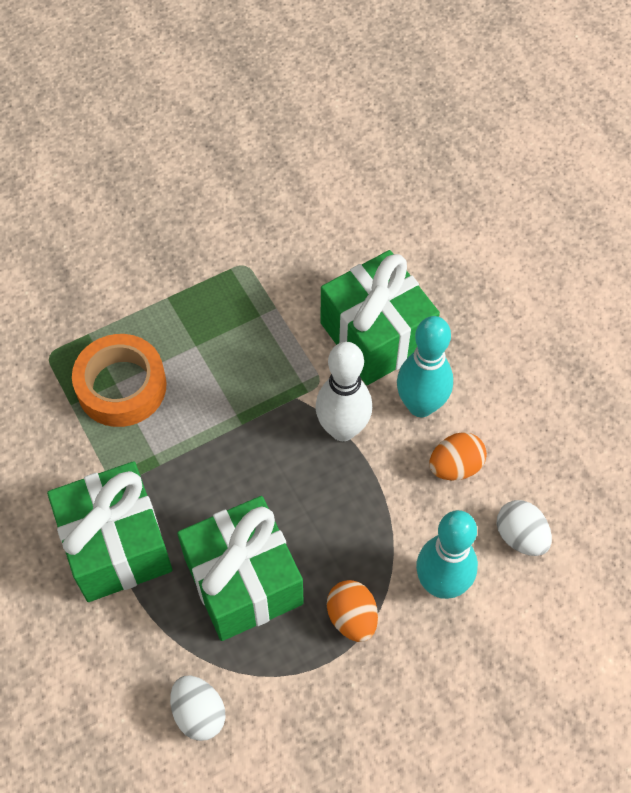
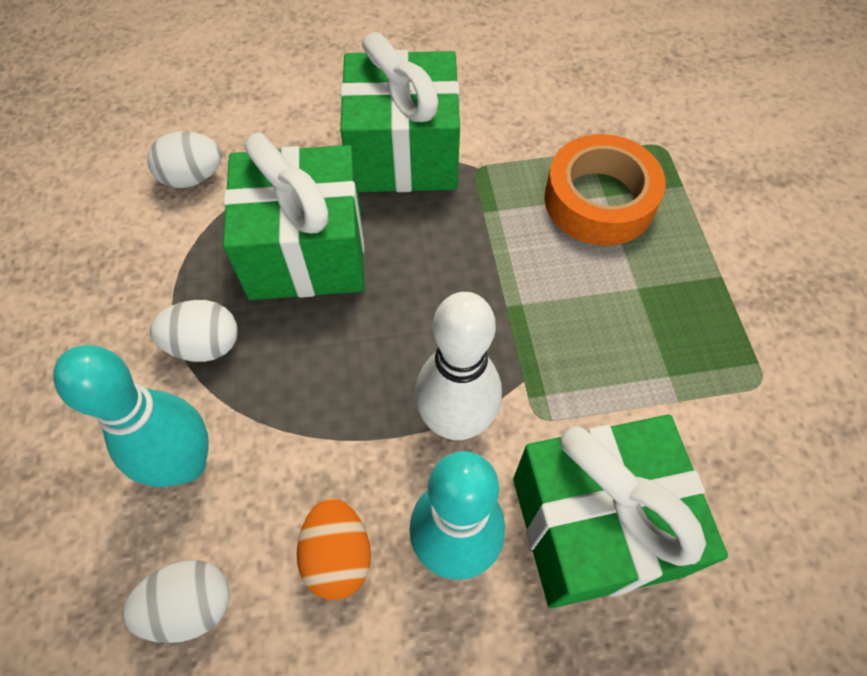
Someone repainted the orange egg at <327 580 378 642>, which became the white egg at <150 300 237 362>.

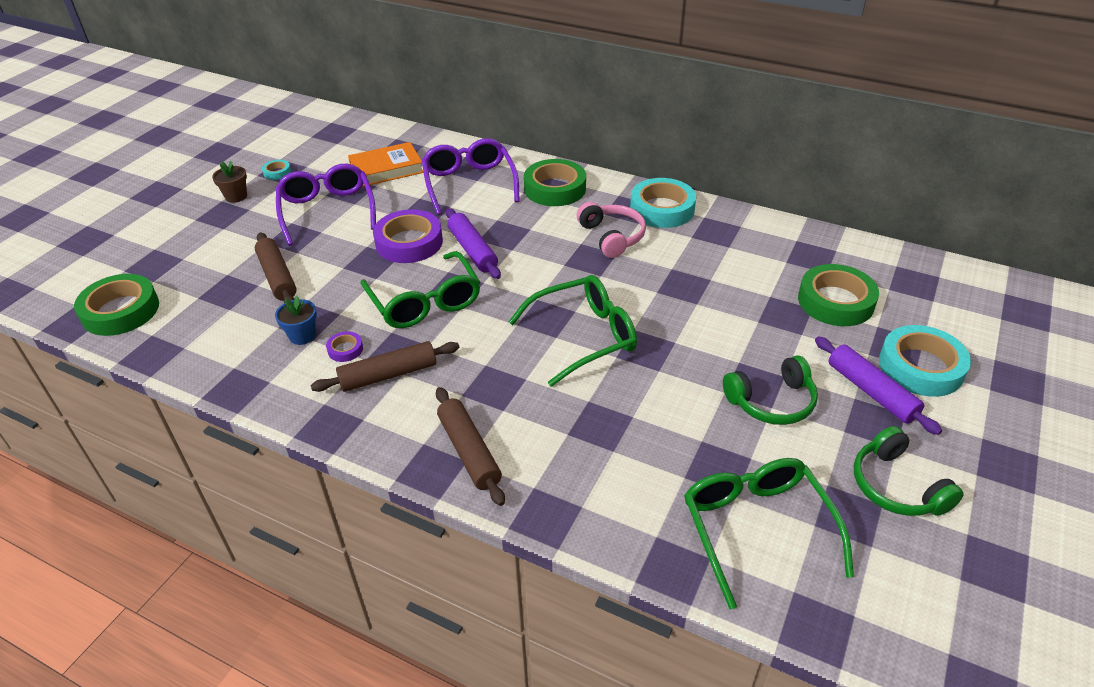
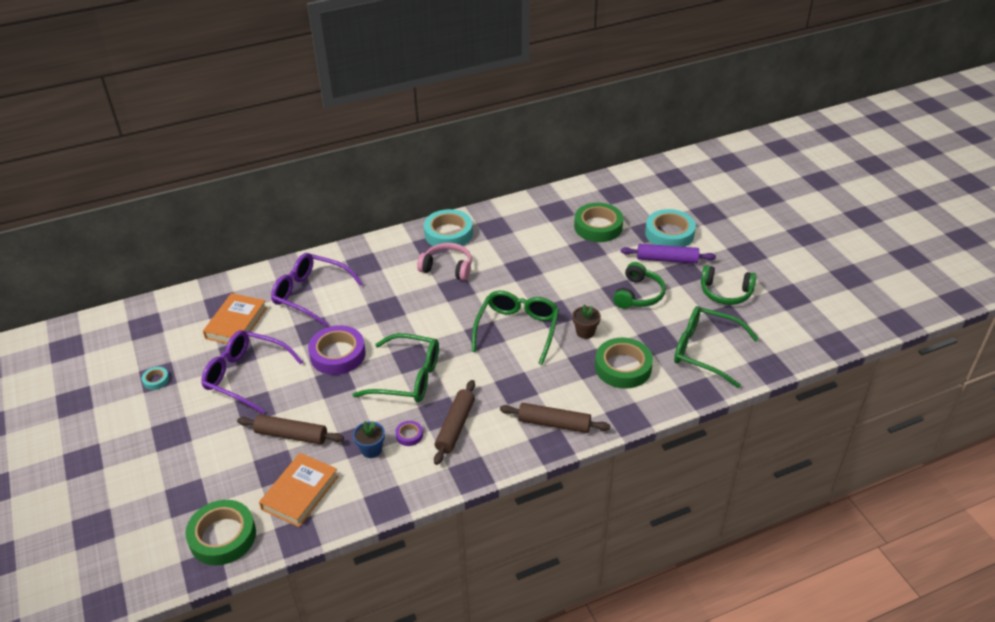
Someone took away the purple rolling pin at <446 208 501 279>.
Someone put down the orange book at <259 453 339 527>.
Someone carried the brown flower pot from <212 161 247 203> to <572 305 601 339>.
Someone carried the green tape from <524 159 586 206> to <595 338 653 389>.

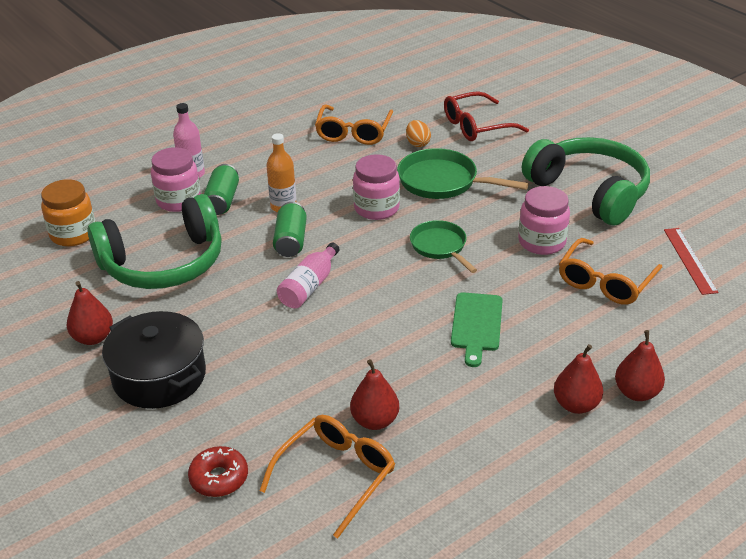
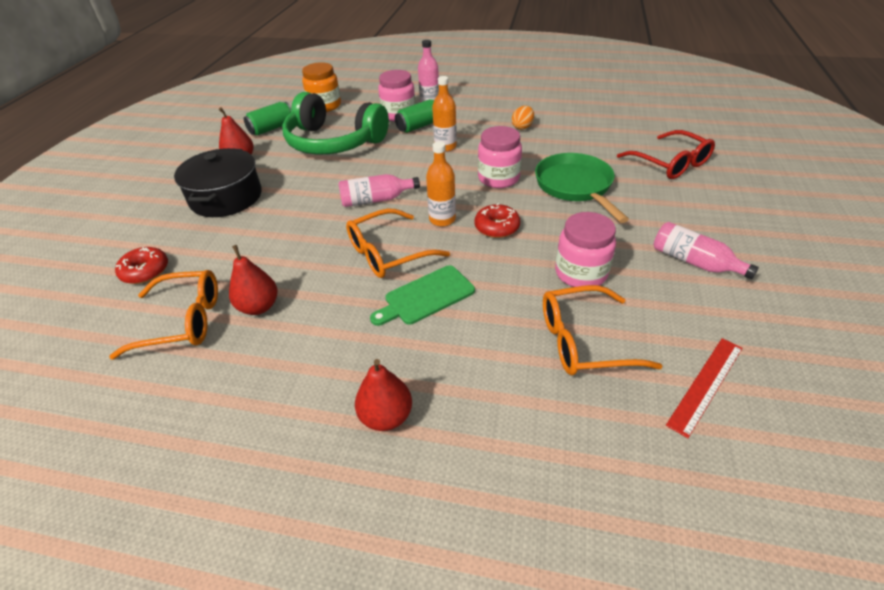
Someone took away the red pear at <615 330 665 401>.
Someone put down the orange bottle at <426 141 456 226>.
Someone carried the green can from <273 202 307 257> to <244 102 291 135>.
Someone carried the orange glasses from <315 105 393 145> to <346 208 450 278>.
Someone carried the orange egg from <406 120 431 147> to <512 106 534 130>.
Someone swapped the green pan at <410 220 477 273> for the red donut at <475 203 520 238>.
Someone swapped the green headphones at <522 137 650 225> for the pink bottle at <654 222 759 279>.
Someone rotated the red glasses at <444 91 529 141> by 150 degrees counterclockwise.

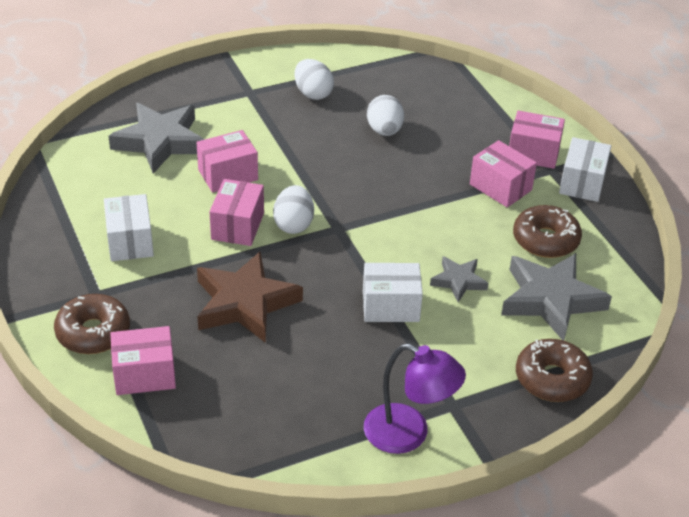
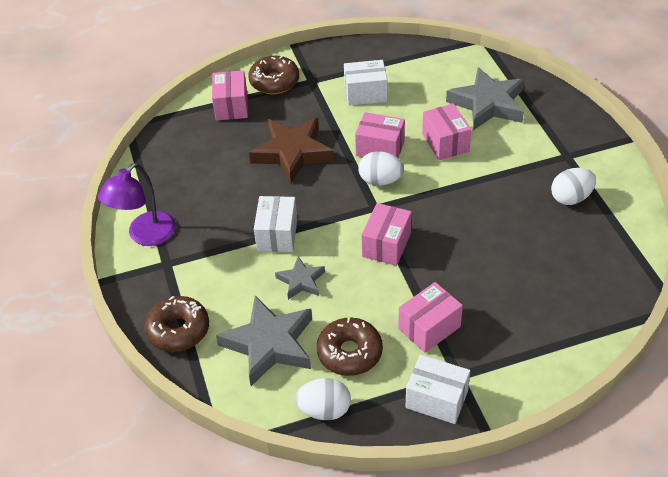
Someone carried the white egg from <367 95 404 136> to <295 378 351 420>.
Someone carried the pink box from <509 111 565 169> to <361 203 412 266>.

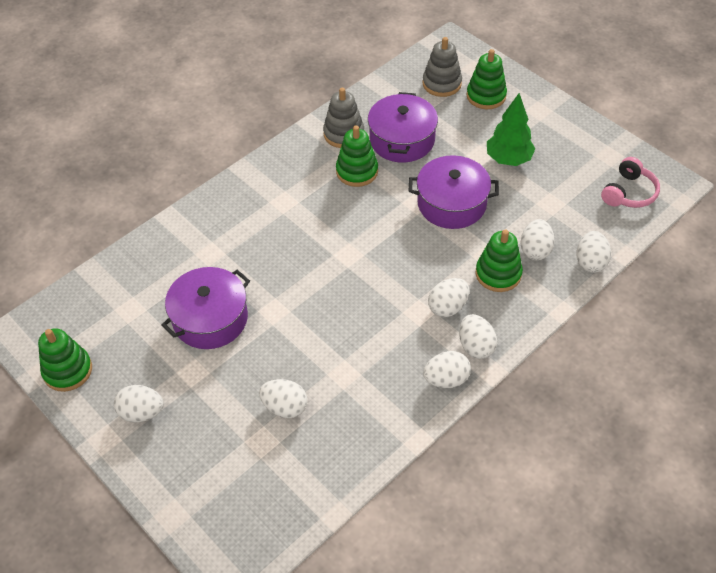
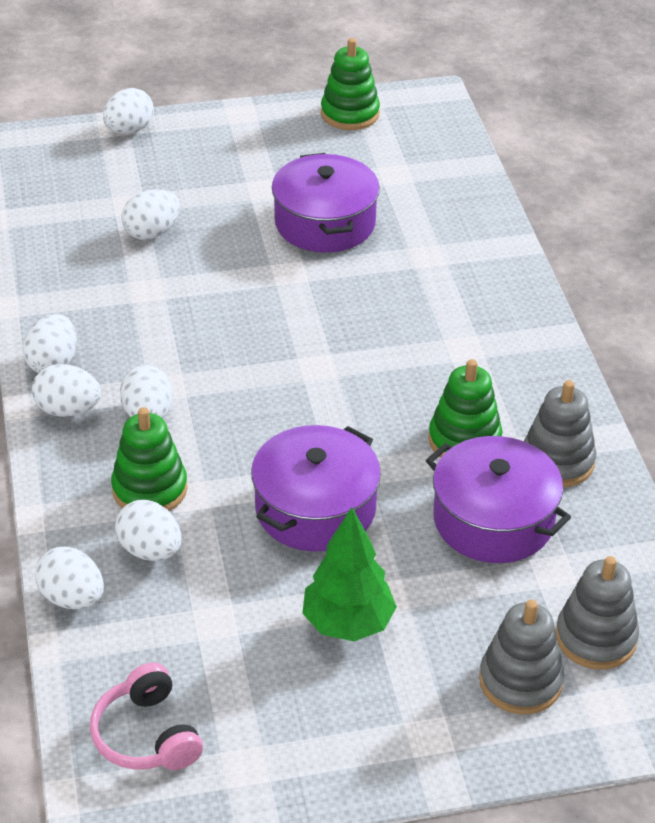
Someone carried the white egg from <114 385 164 422> to <103 88 154 134>.
Someone repainted the green stacking toy at <466 49 507 109>, which became the grey stacking toy at <479 600 564 714>.

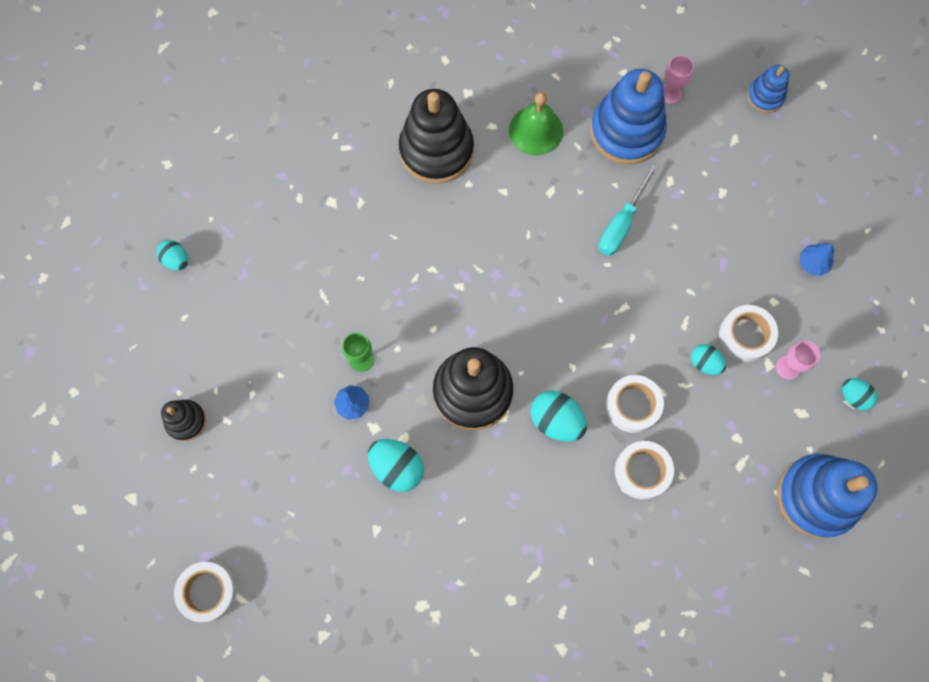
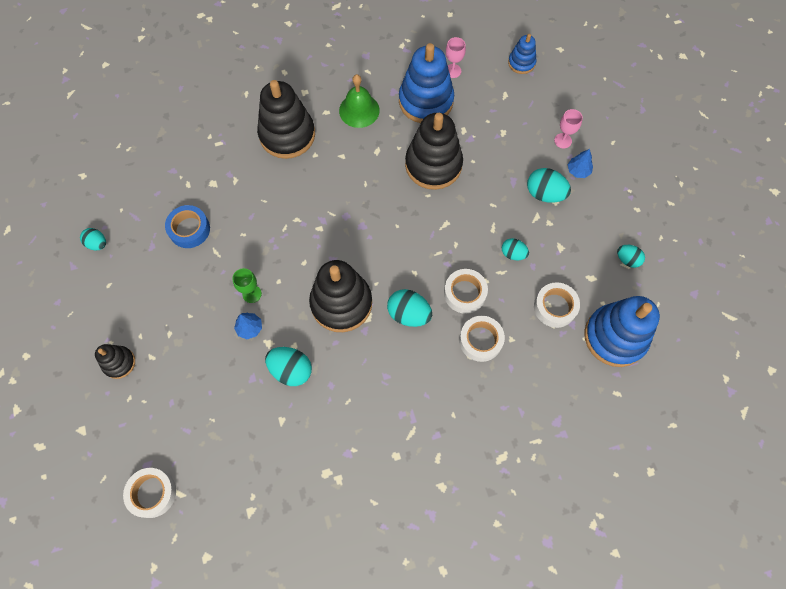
Someone put down the blue tape at <165 205 210 248>.
Someone put down the turquoise egg at <527 168 571 203>.
Someone carried the white tape from <719 305 778 362> to <534 282 580 328>.
Someone carried the pink goblet from <776 341 820 380> to <554 109 583 148>.
Someone swapped the turquoise screwdriver at <599 164 658 256> for the black stacking toy at <405 113 463 190>.

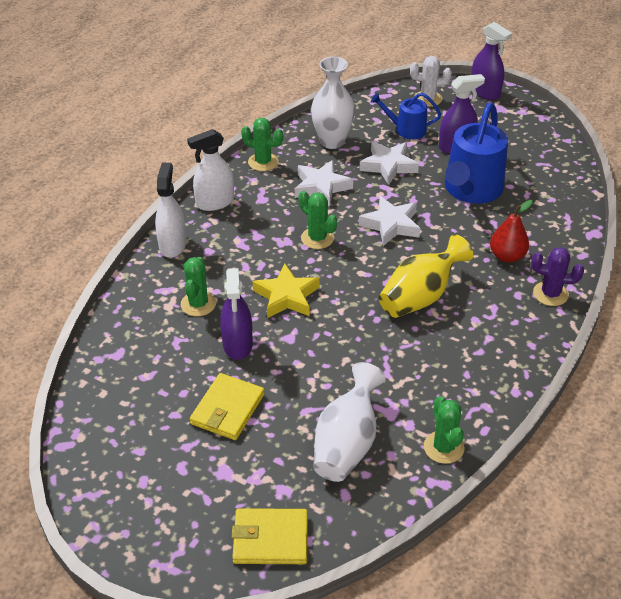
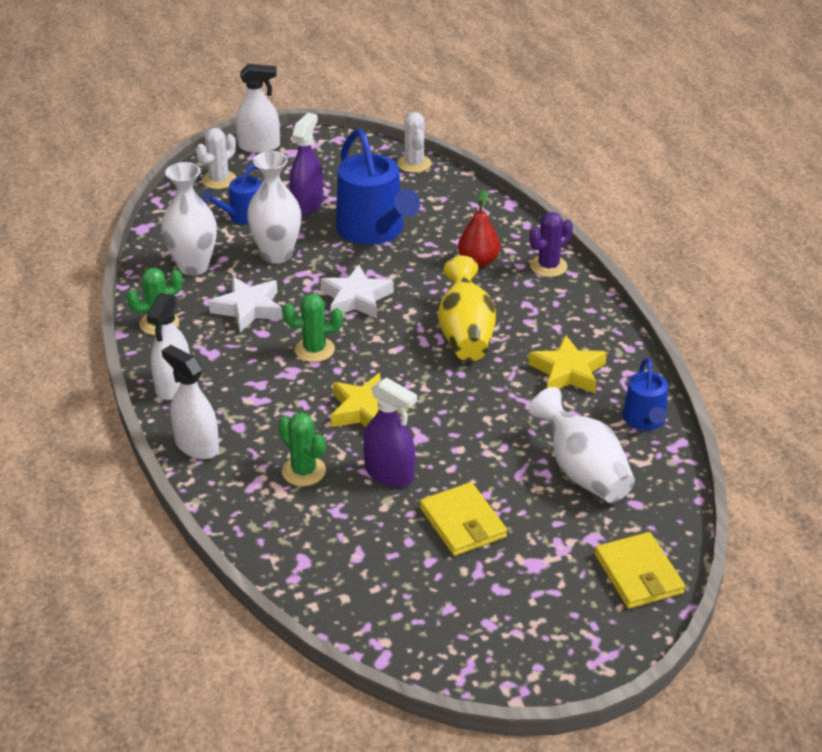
Someone put down the white cactus at <397 112 432 173>.
Someone put down the yellow star at <528 335 607 393>.
Someone swapped the white star at <359 141 419 185> for the white vase at <247 151 302 264>.
Someone swapped the green cactus at <424 396 465 464> for the blue watering can at <623 358 668 430>.
Someone repainted the purple spray bottle at <471 22 512 100>, which became the white spray bottle at <236 64 280 153>.
Someone rotated the yellow wallet at <232 508 308 564> by 60 degrees counterclockwise.

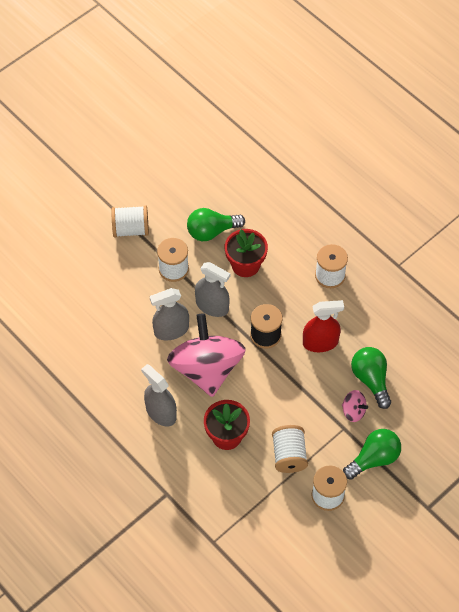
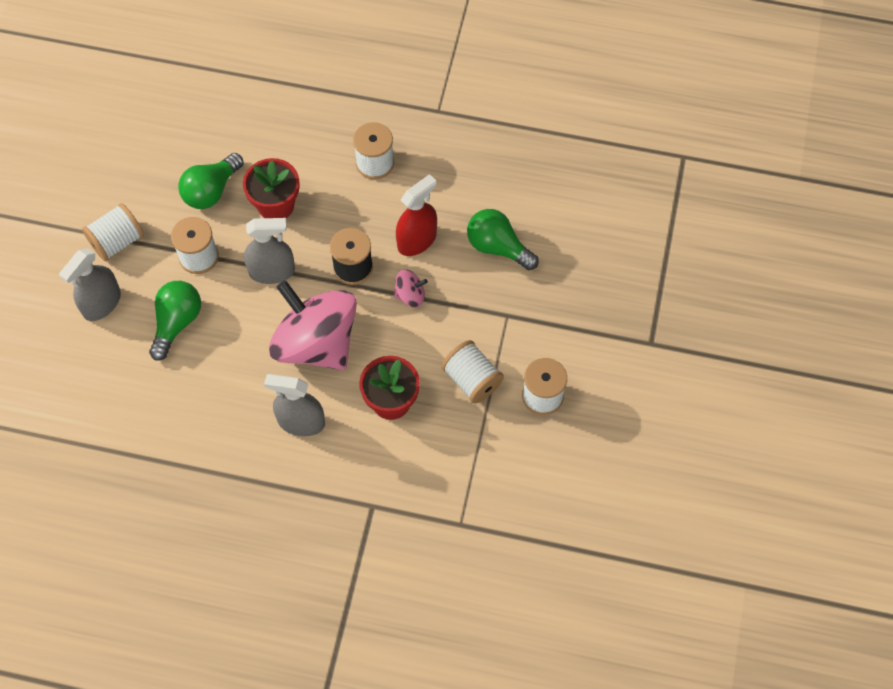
Someone carried the grey spray bottle from <150 288 189 340> to <59 248 121 321>.
Someone carried the pink spinning top from <342 390 368 422> to <393 269 428 307>.
Someone carried the green light bulb from <343 429 401 480> to <149 281 201 361>.

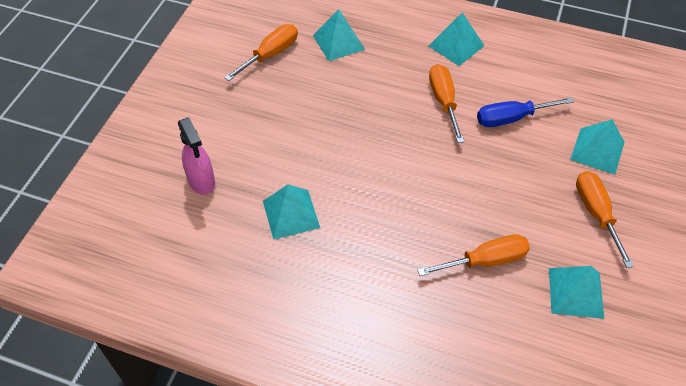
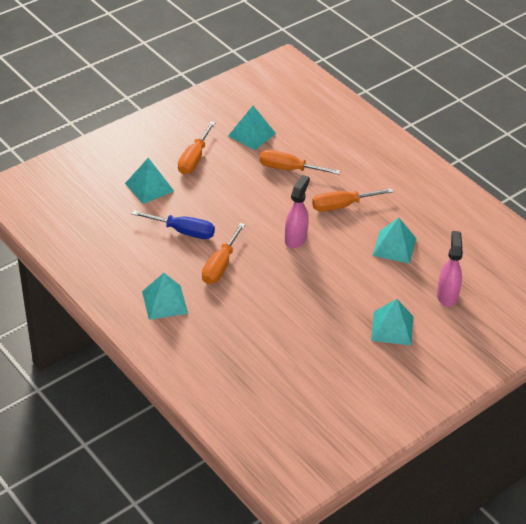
Someone put down the pink spray bottle at <285 175 310 248>.
Someone carried the orange screwdriver from <224 24 298 81> to <312 188 394 212>.
Someone carried the turquoise pyramid from <313 9 365 61> to <371 299 413 346>.

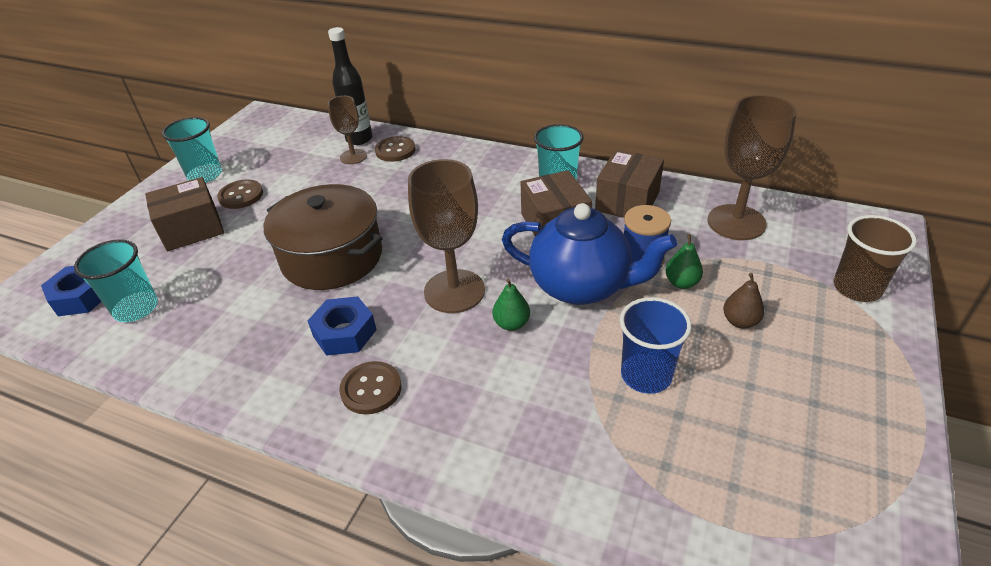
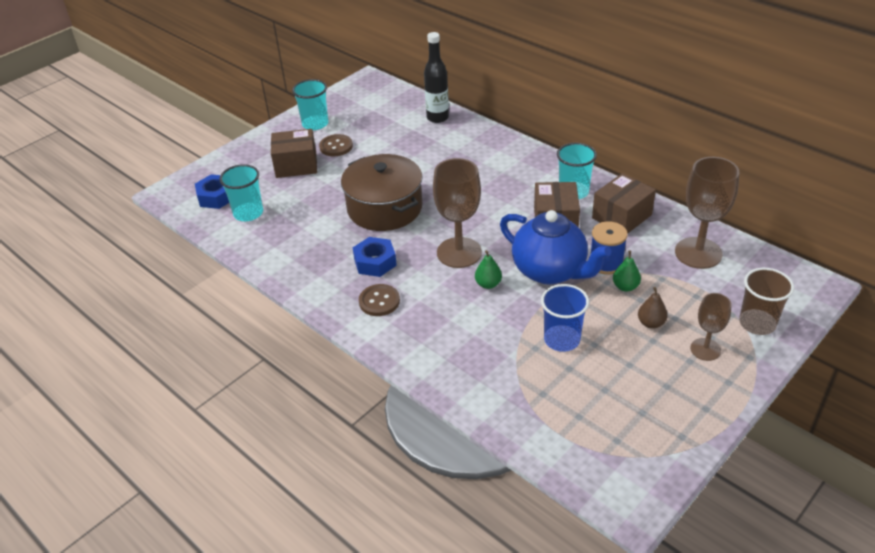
Someone took away the brown button at <375 136 416 162>.
Someone carried the brown goblet from <328 96 367 164> to <690 293 732 361>.

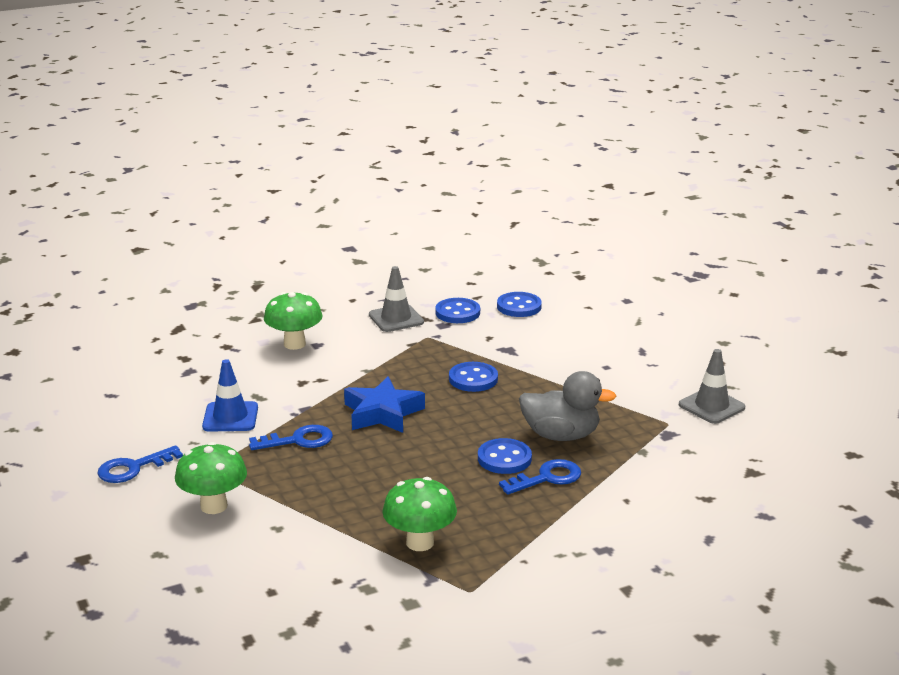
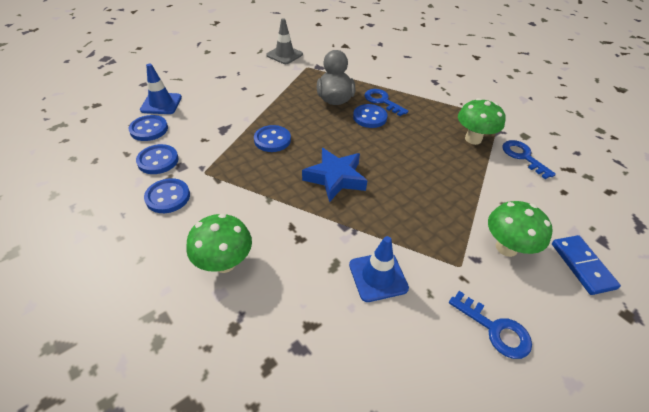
Someone put down the blue traffic cone at <140 64 182 114>.
Someone put down the blue domino at <552 235 621 295>.
Someone carried the blue key from <249 425 333 450> to <502 140 556 179>.
Someone swapped the grey traffic cone at <369 266 424 332> for the blue button at <144 178 190 213>.

